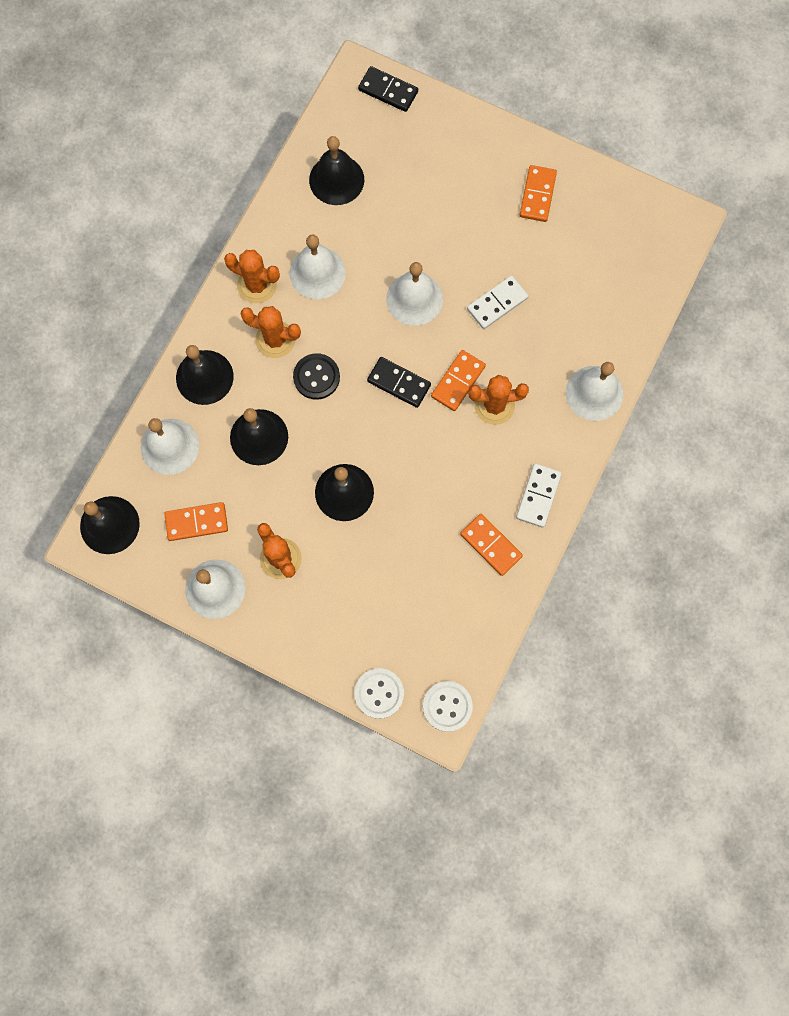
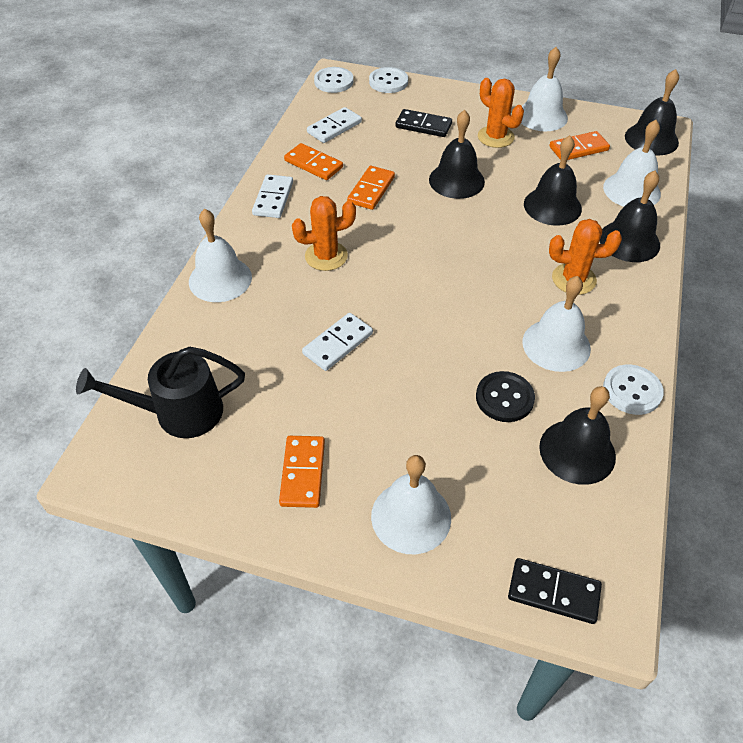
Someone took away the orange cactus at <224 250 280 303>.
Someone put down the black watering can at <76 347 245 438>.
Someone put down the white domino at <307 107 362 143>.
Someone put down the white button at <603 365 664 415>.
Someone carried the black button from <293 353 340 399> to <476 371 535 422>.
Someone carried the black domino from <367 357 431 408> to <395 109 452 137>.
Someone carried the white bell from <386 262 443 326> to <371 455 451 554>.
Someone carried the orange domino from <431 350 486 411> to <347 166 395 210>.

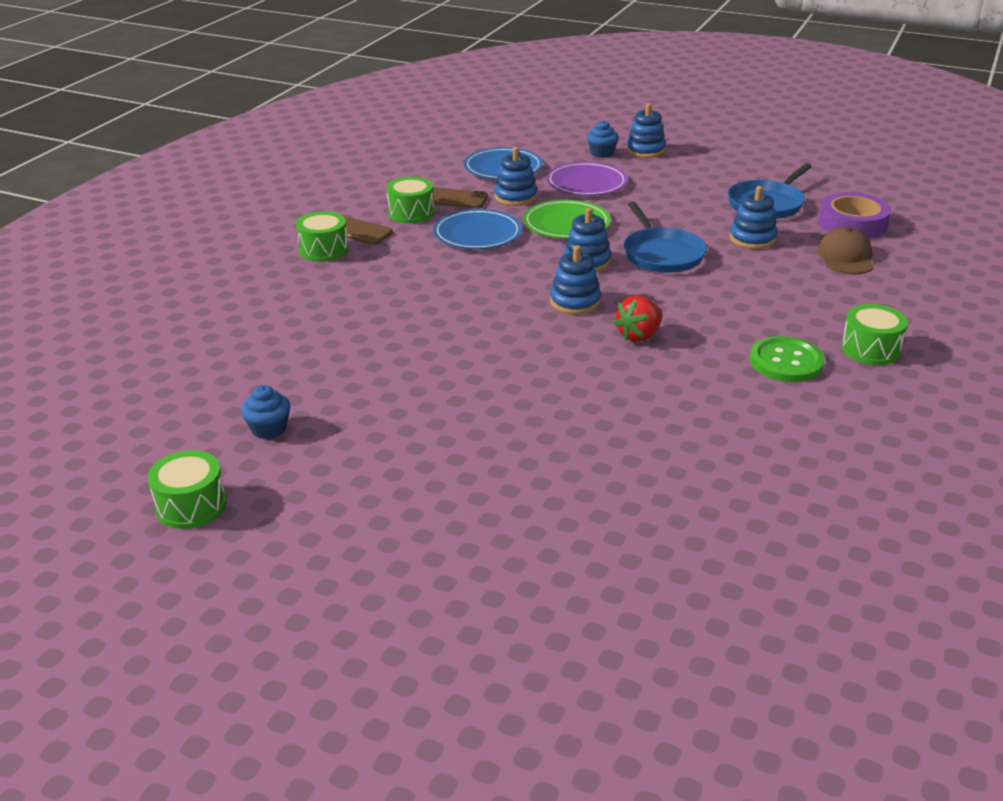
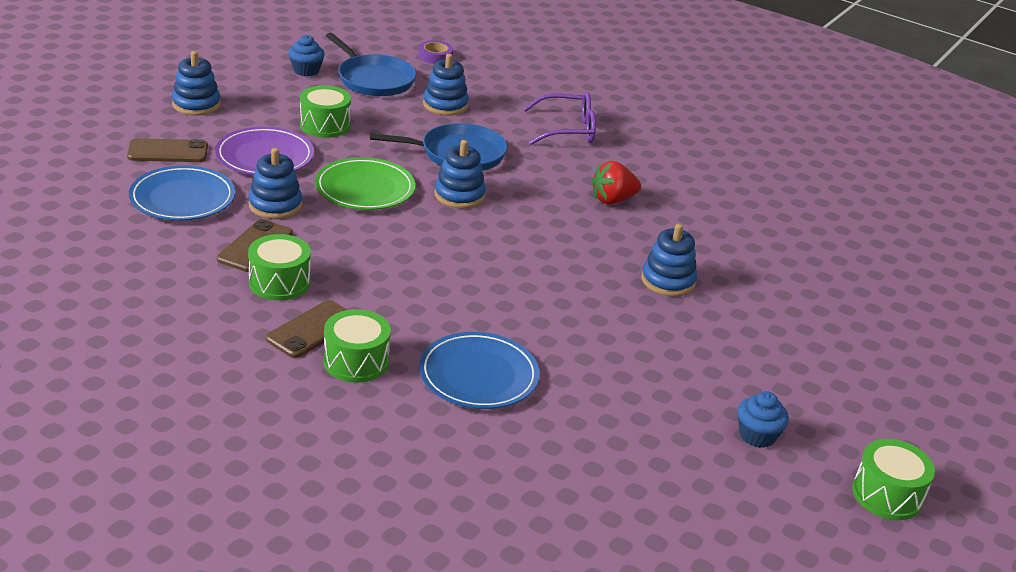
Someone took away the green button at <750 336 825 382>.
Someone took away the brown cap at <817 227 874 275>.
Someone put down the brown phone at <127 138 208 162>.
Someone put down the purple glasses at <523 92 596 145>.
Someone carried the blue plate from <433 209 522 249> to <419 332 540 409>.
Someone carried the blue stacking toy from <550 246 601 315> to <641 224 697 297>.
Someone carried the blue cupcake from <587 120 619 158> to <288 35 325 77>.
Someone carried the green drum from <841 304 908 365> to <300 86 351 138>.
Someone rotated the red strawberry at <614 295 662 342> by 105 degrees clockwise.
Someone scaled the purple tape at <818 192 891 239> by 0.54.

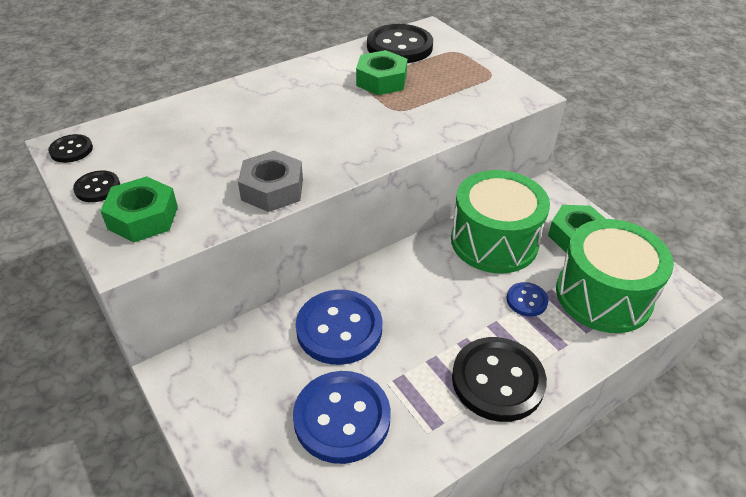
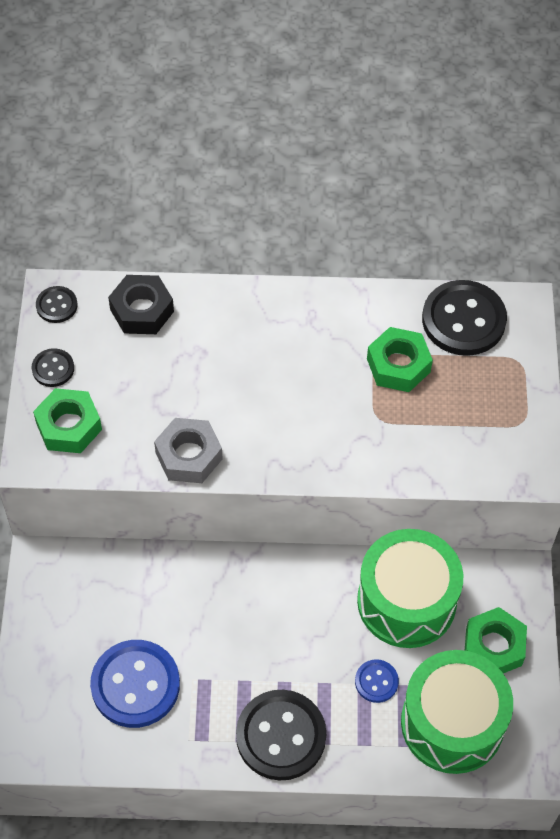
Someone took away the blue button at <296 290 382 365>.
Someone put down the black nut at <108 275 174 334>.

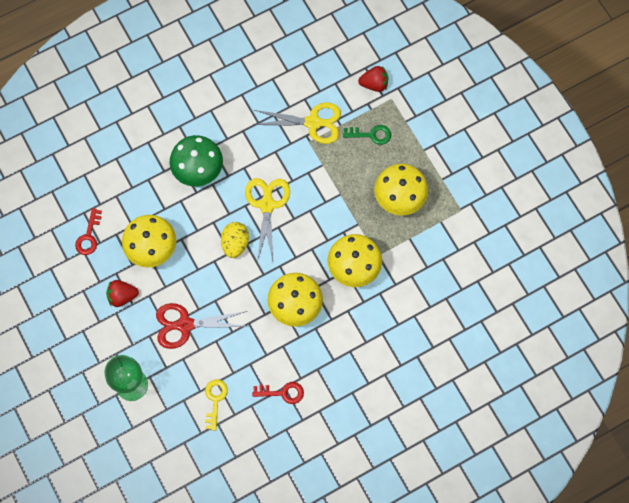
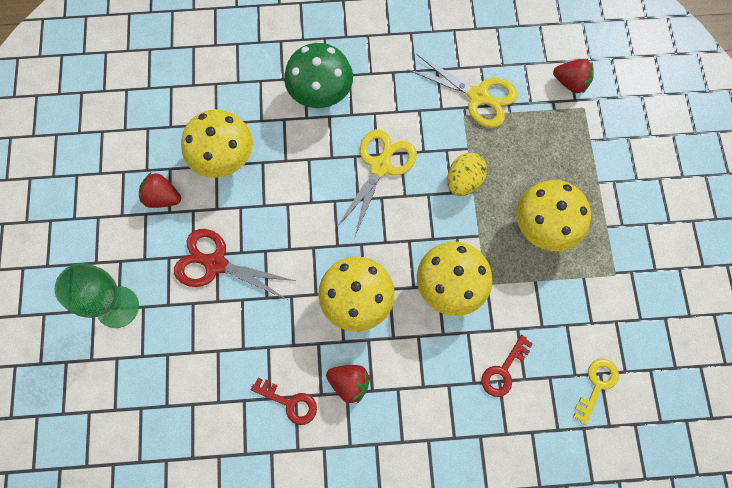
Someone took away the green key at <343 125 391 145>.
Someone put down the red strawberry at <326 365 370 403>.
Someone carried the red key from <75 208 102 255> to <481 335 533 397>.
Someone carried the yellow key from <205 379 228 431> to <573 359 619 425>.
Someone carried the yellow egg from <221 222 249 258> to <447 153 487 196>.

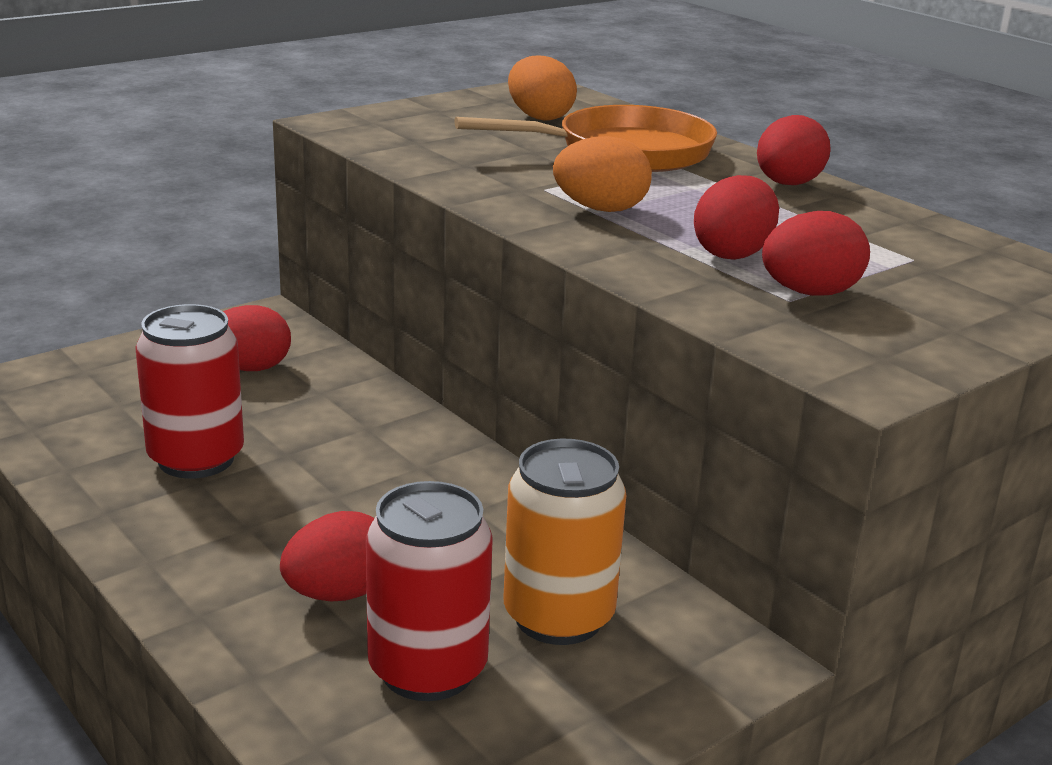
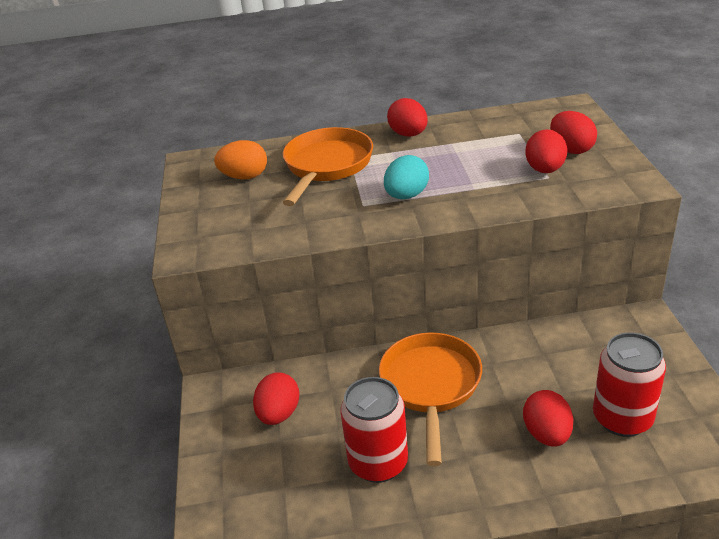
Someone took away the orange can at <504 439 626 645>.
Someone put down the orange pan at <379 333 482 466>.
Someone carried the red egg from <694 175 779 260> to <550 111 597 154>.
Someone repainted the orange egg at <553 136 652 212>, which became the turquoise egg at <384 155 429 199>.

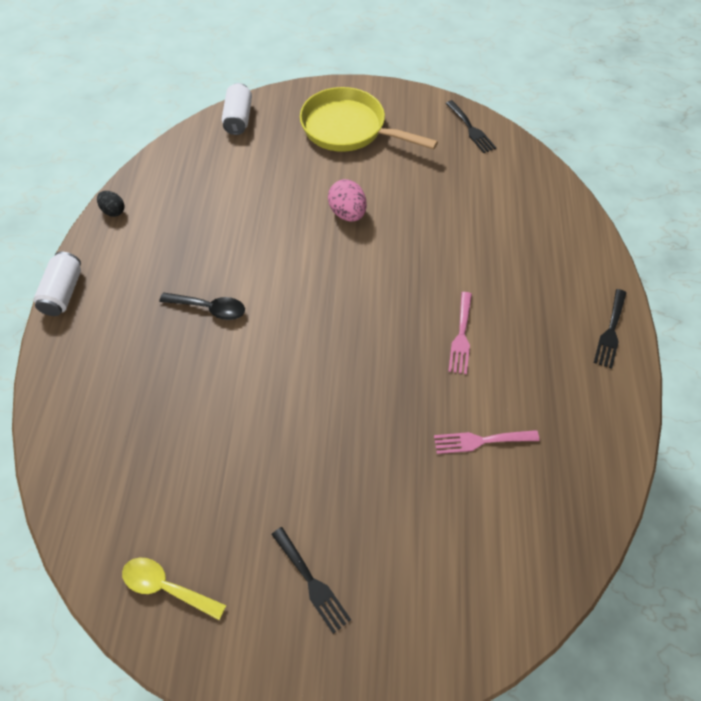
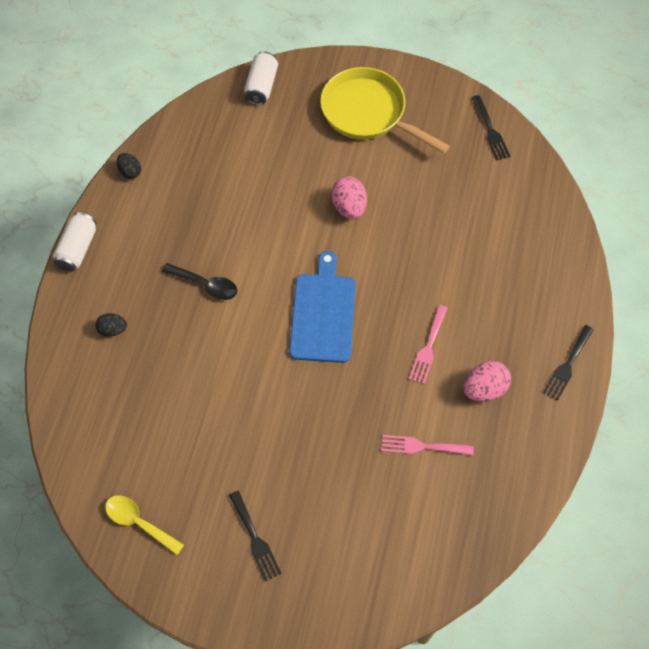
Someone put down the black egg at <96 313 127 337>.
Someone put down the blue cutting board at <289 251 356 363>.
Someone put down the pink egg at <464 361 511 402>.

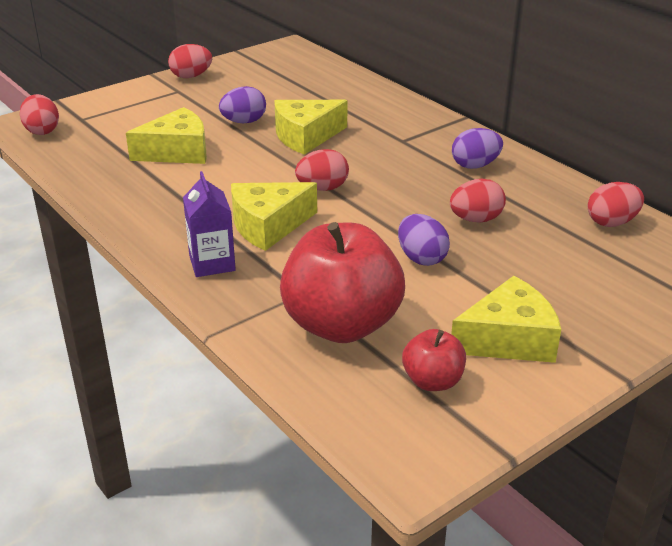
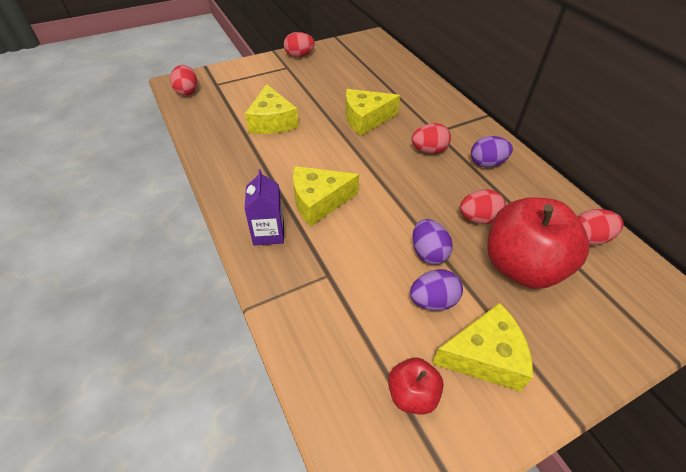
Someone carried the purple egg from <219 86 266 123> to <410 269 463 311>.
Someone carried the red apple from <280 222 405 343> to <487 197 589 289>.
Someone carried the red egg from <295 149 349 191> to <412 123 451 154>.
Someone rotated the yellow cheese at <126 107 207 164> by 90 degrees clockwise.

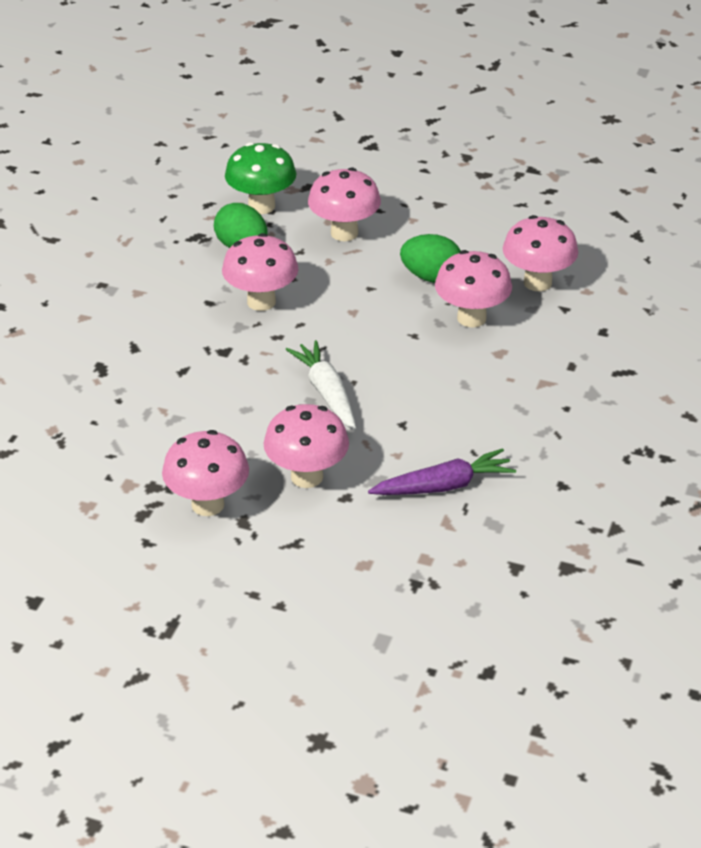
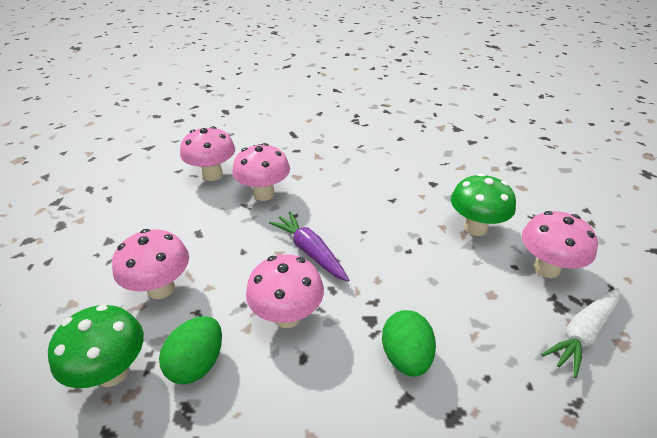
Someone carried the white carrot from <286 340 356 430> to <541 288 620 378>.
Someone carried the purple carrot from <368 448 516 495> to <269 212 349 282>.
Someone carried the green egg from <400 234 461 283> to <382 310 436 377>.
Someone repainted the pink mushroom at <264 404 349 488>, which became the green mushroom at <451 173 516 236>.

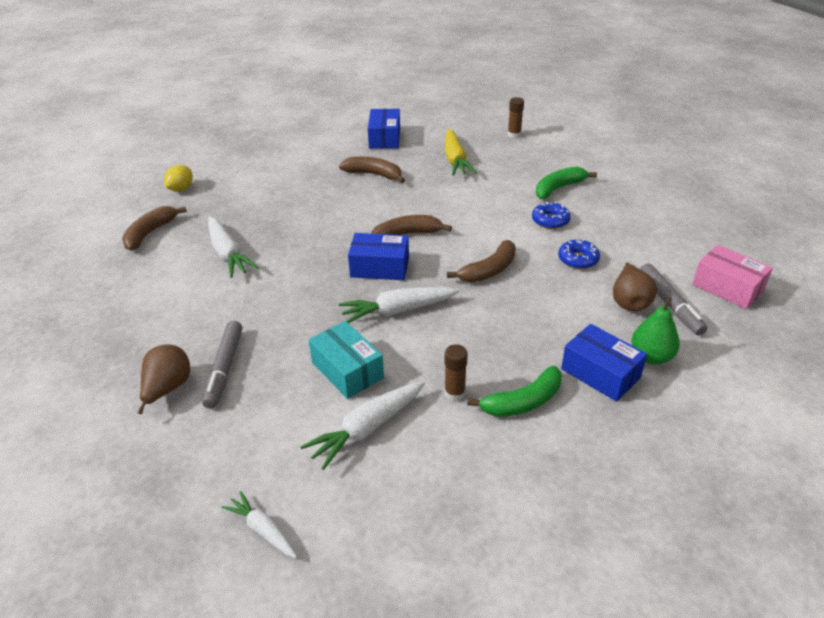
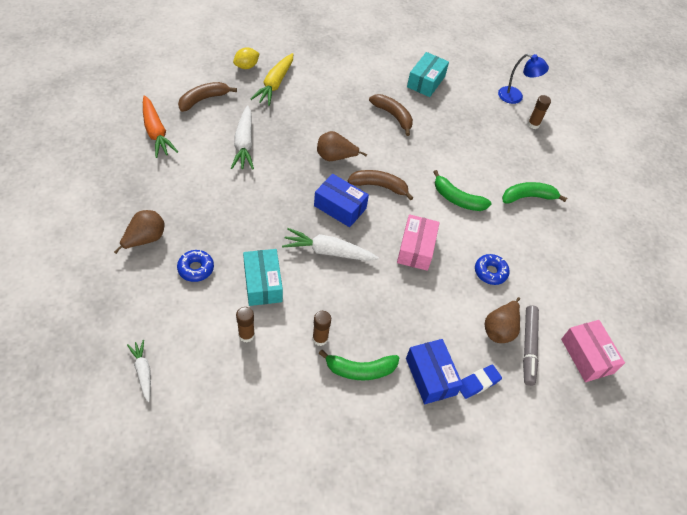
Someone took away the grey marker at <202 320 242 409>.
Someone put down the orange carrot at <143 95 178 158>.
Someone put down the brown pear at <317 131 367 161>.
Someone put down the green banana at <433 170 491 211>.
Someone put down the blue lamp at <498 54 549 104>.
Someone carried the yellow carrot from <445 129 477 176> to <251 53 293 106>.
Someone carried the blue donut from <532 202 571 229> to <177 250 214 282>.
Someone swapped the white carrot at <300 381 425 470> for the brown glue stick at <236 307 255 342>.
Someone swapped the brown banana at <447 240 516 283> for the pink box at <397 214 440 271>.
Someone swapped the green pear at <632 297 680 365> for the blue eraser at <460 365 502 399>.
Someone repainted the blue box at <368 109 400 149>, which became the turquoise box at <407 52 449 97>.

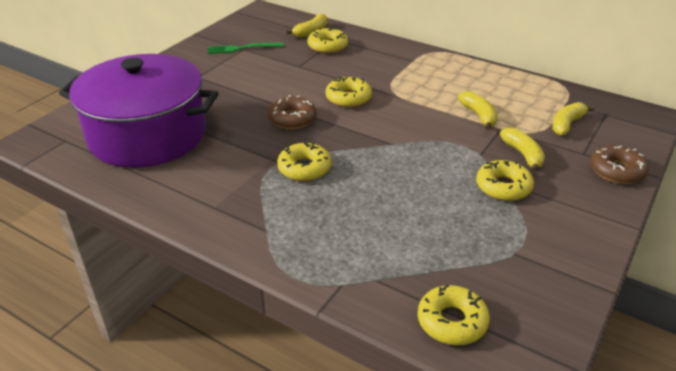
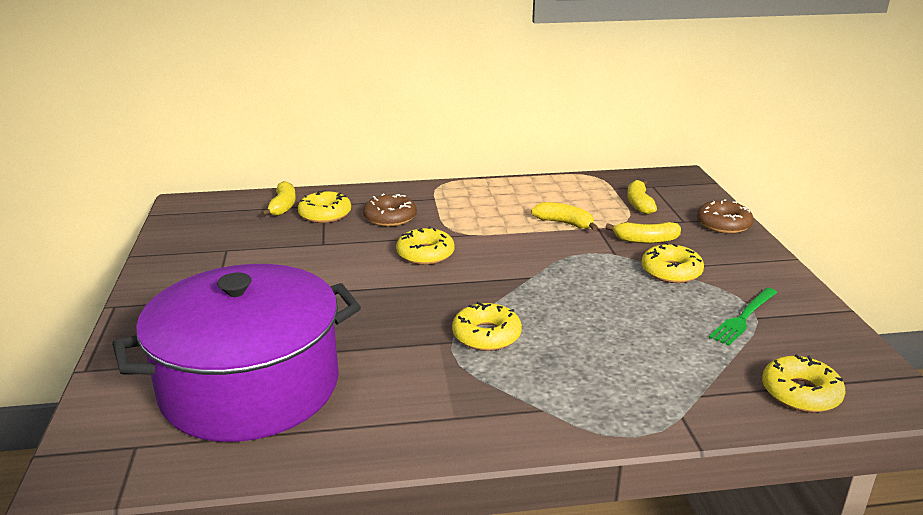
Someone carried the green fork from <208 42 283 54> to <709 288 777 346>.
Someone carried the brown donut from <268 95 317 129> to <363 194 417 227>.
Someone rotated the yellow banana at <500 128 545 172> by 150 degrees clockwise.

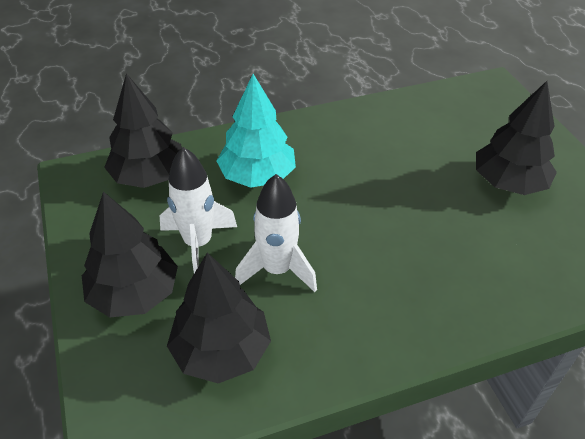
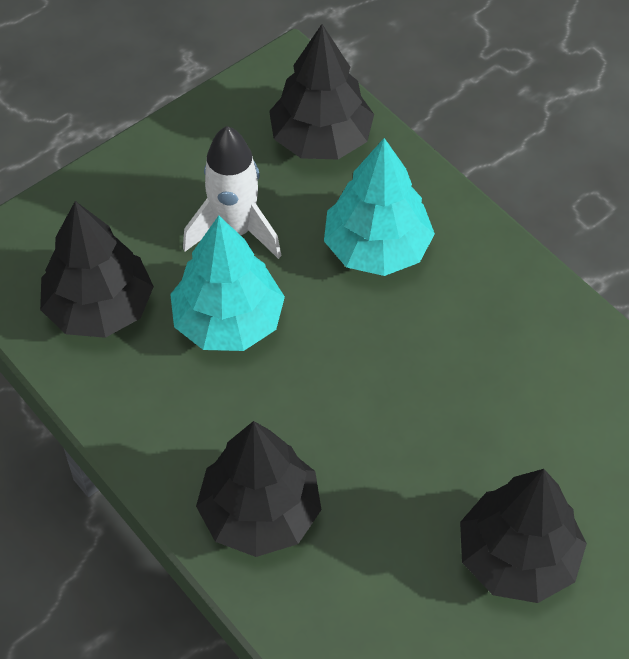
Someone carried the black tree from <82 192 178 317> to <196 421 321 557>.
Someone swapped the white rocket at <235 174 317 292> for the turquoise tree at <170 216 285 351>.

